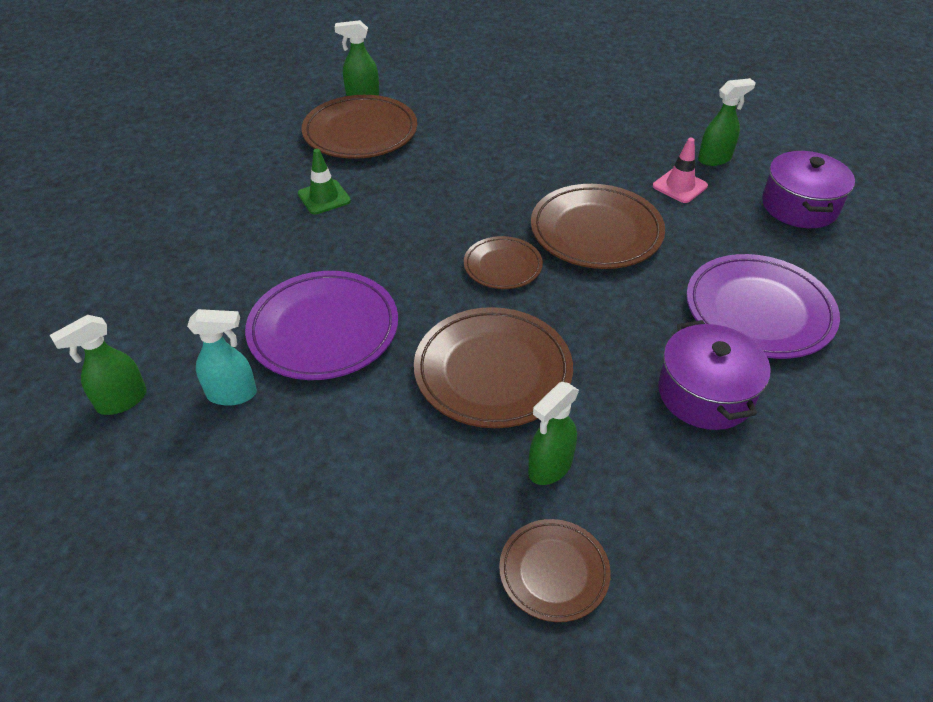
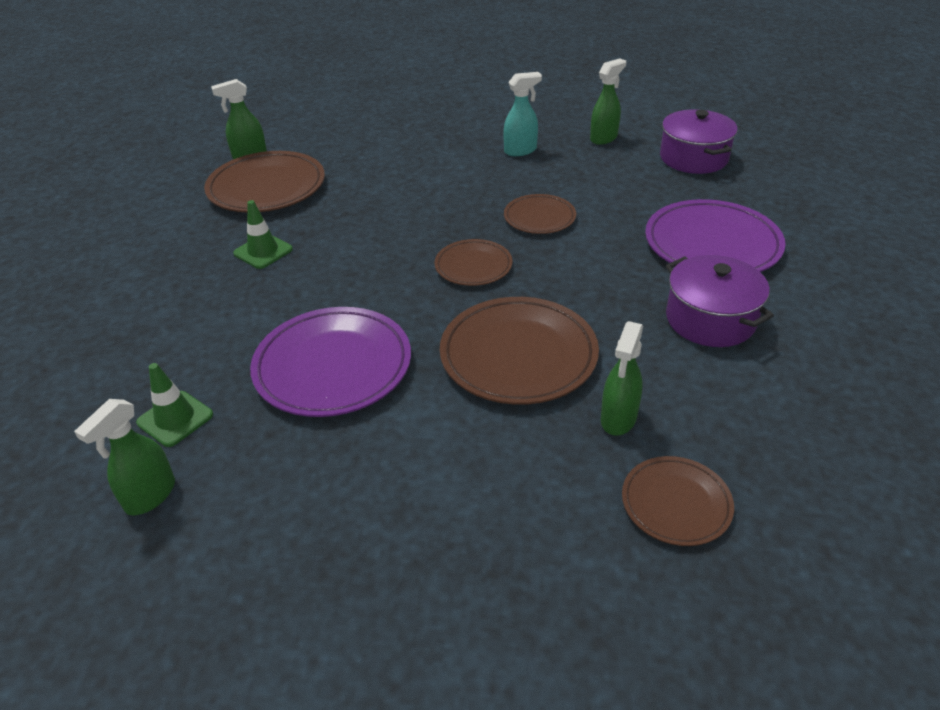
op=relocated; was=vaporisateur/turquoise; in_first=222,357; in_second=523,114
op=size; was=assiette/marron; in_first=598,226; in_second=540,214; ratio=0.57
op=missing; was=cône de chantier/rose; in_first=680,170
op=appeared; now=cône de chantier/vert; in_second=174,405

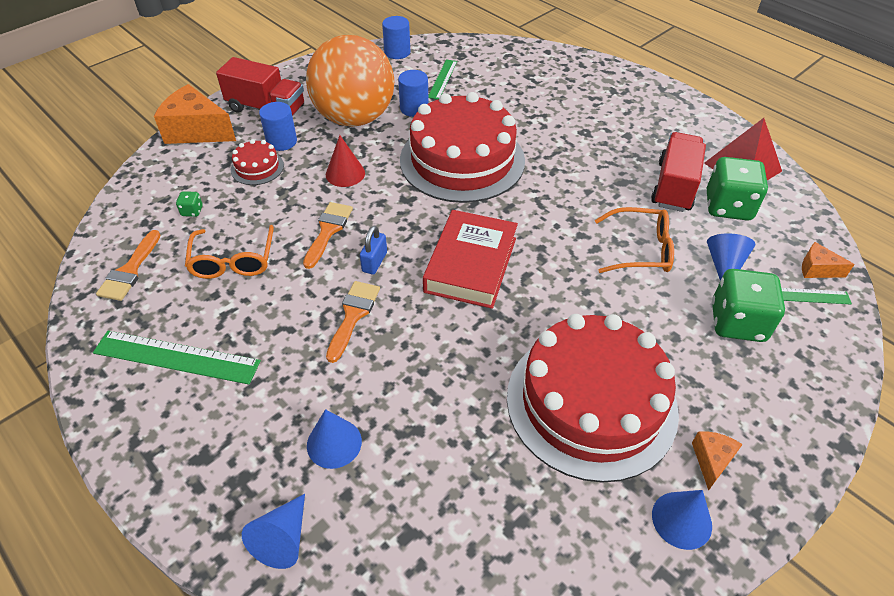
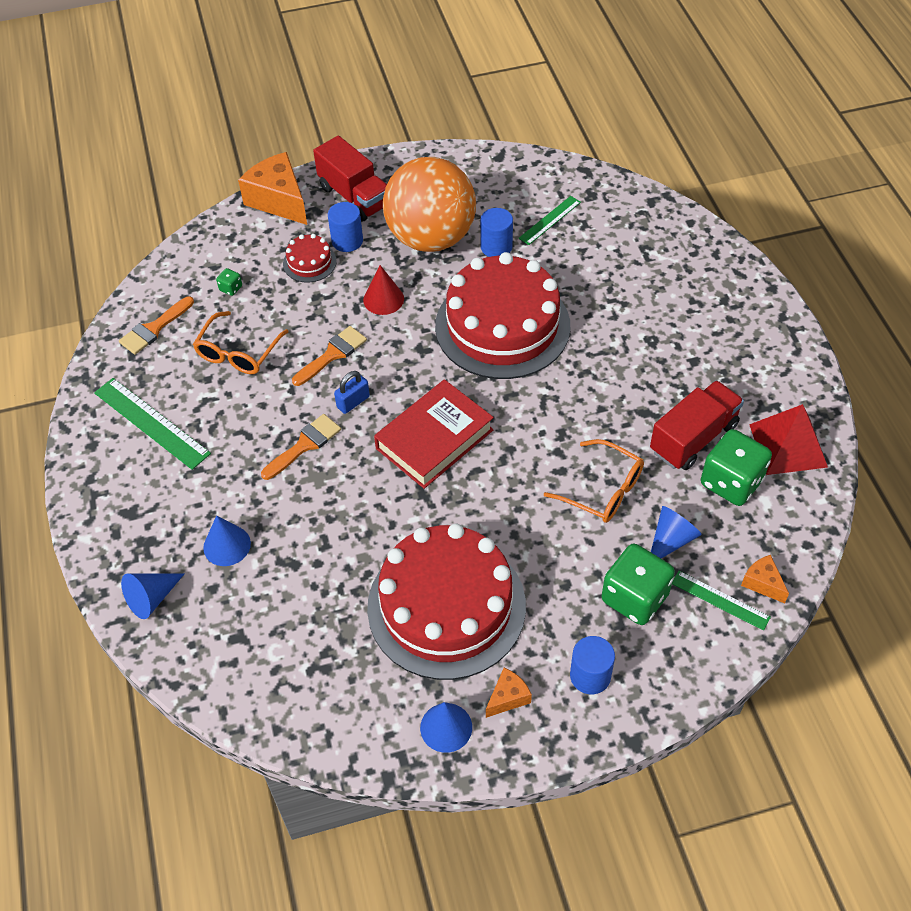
op=relocated; was=cylindre/bleu; in_first=396,37; in_second=592,665

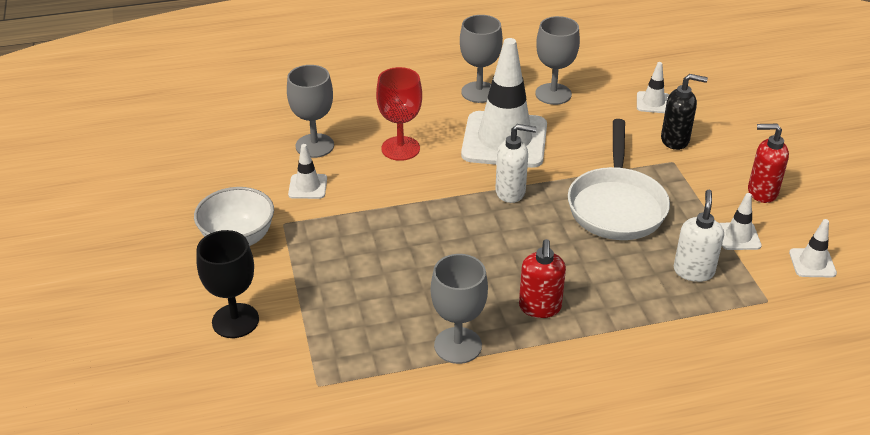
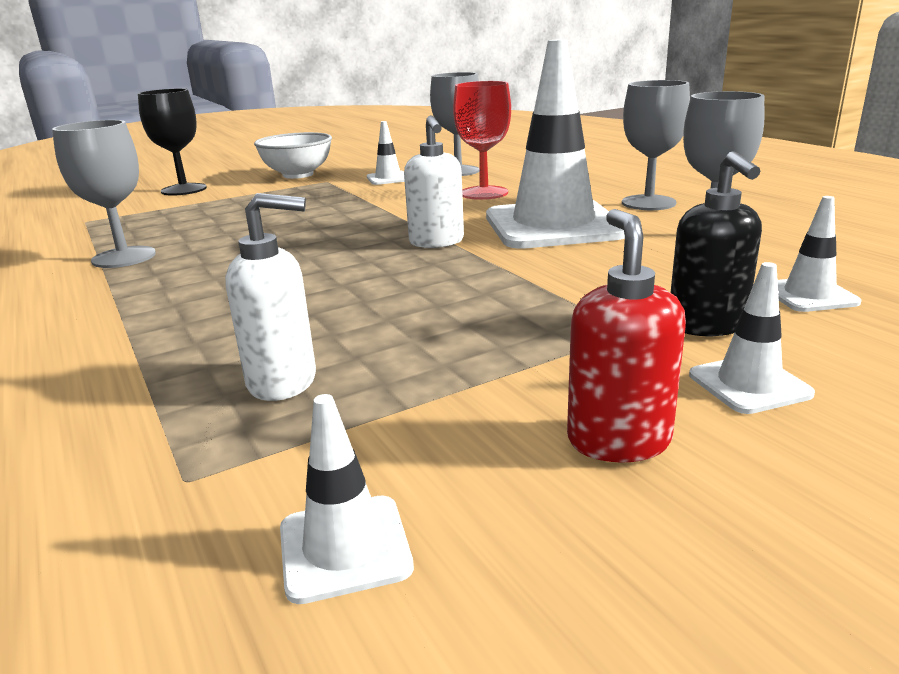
op=missing; was=distributeur de savon/rouge; in_first=542,278
op=missing; was=poêle/blanc; in_first=619,179
op=relocated; was=cône de chantier/blanc; in_first=740,221; in_second=752,338

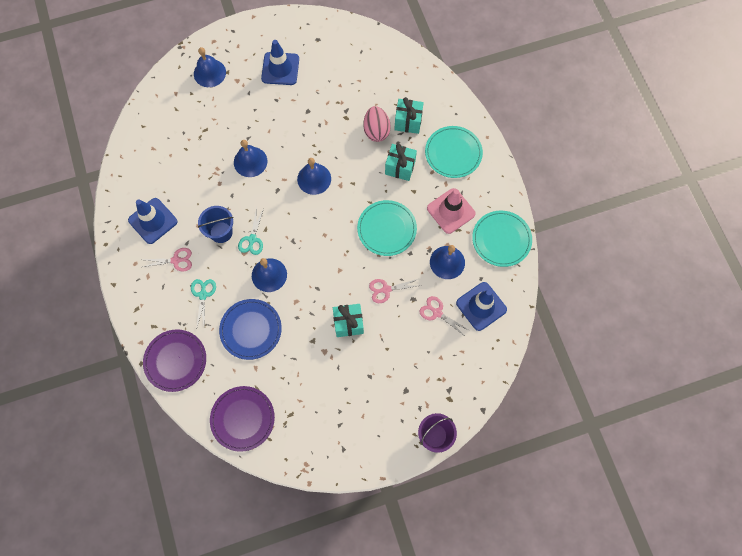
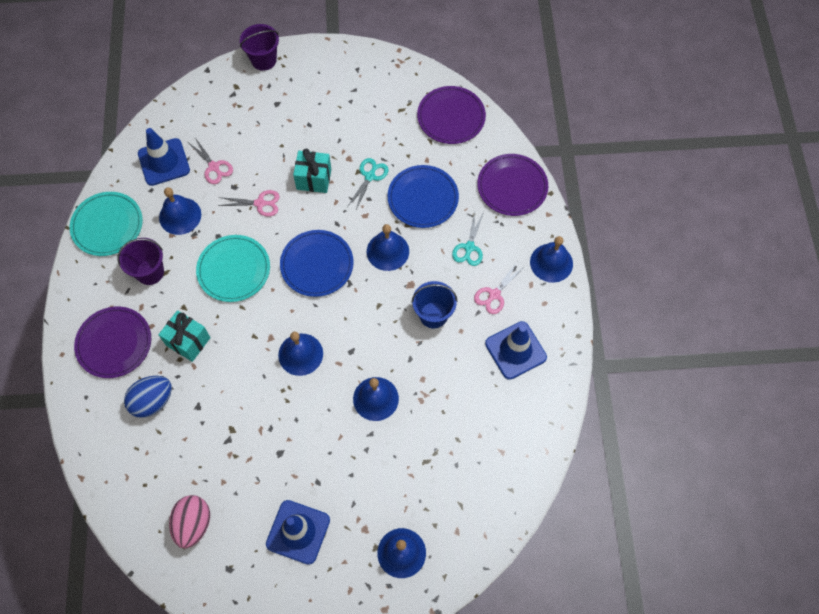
op=spun; was=ciseaux/rose; in_first=167,260; in_second=499,288; clockwise=-60
op=relocated; was=ciseaux/turquoise; in_first=251,231; in_second=368,183
op=relocated; was=œuf/rose; in_first=377,124; in_second=189,521
op=exchanged; was=cadeau/turquoise; now=œuf/bleu; in_first=409,115; in_second=148,397
op=colour; was=assiette/turquoise; now=assiette/violet; in_first=454,152; in_second=112,342
op=exchanged; was=cône de chantier/rose; now=seau/violet; in_first=451,211; in_second=140,261
op=appeared; now=assiette/bleu; in_second=317,263
op=appeared; now=cloche/bleu; in_second=551,259

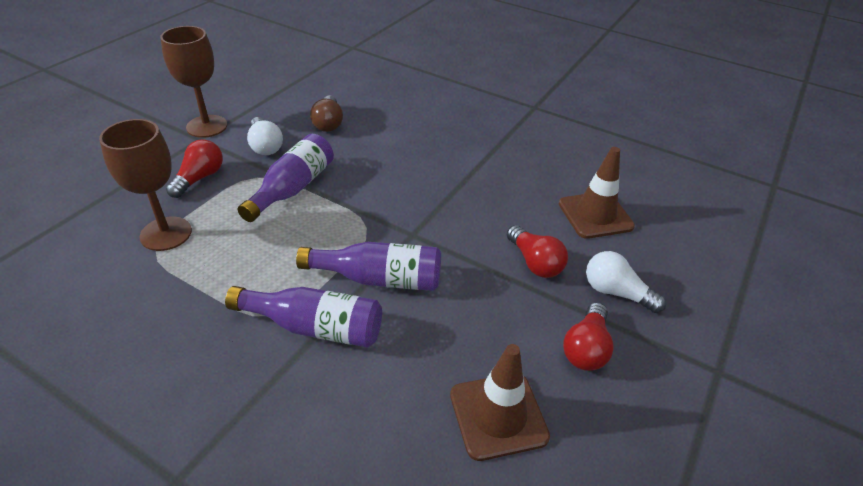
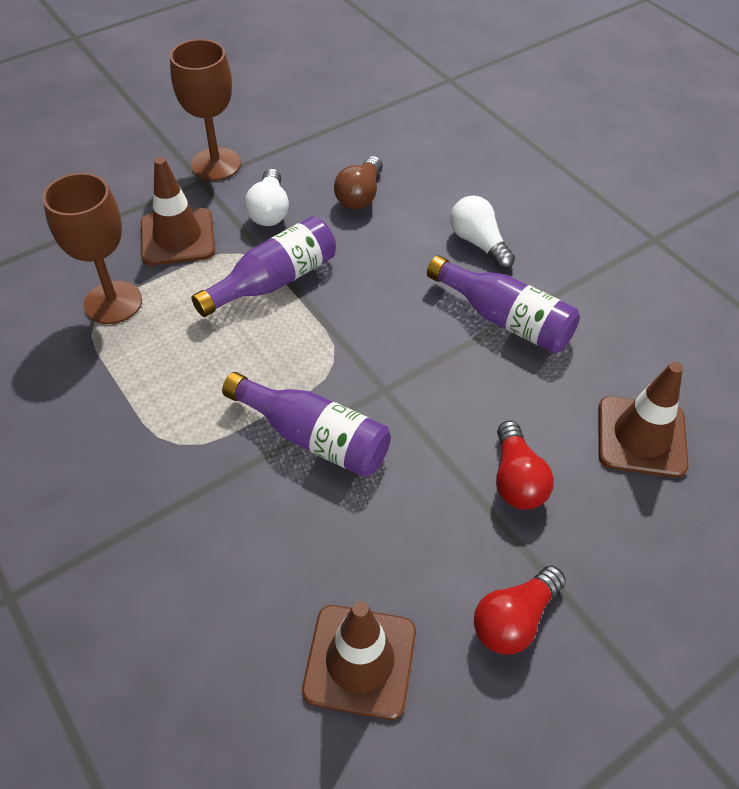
op=exchanged; was=ampoule/rouge; now=cône de chantier/marron; in_first=194,168; in_second=178,211
op=relocated; was=bouteille/violet; in_first=303,317; in_second=503,304
op=relocated; was=ampoule/blanc; in_first=626,282; in_second=482,232

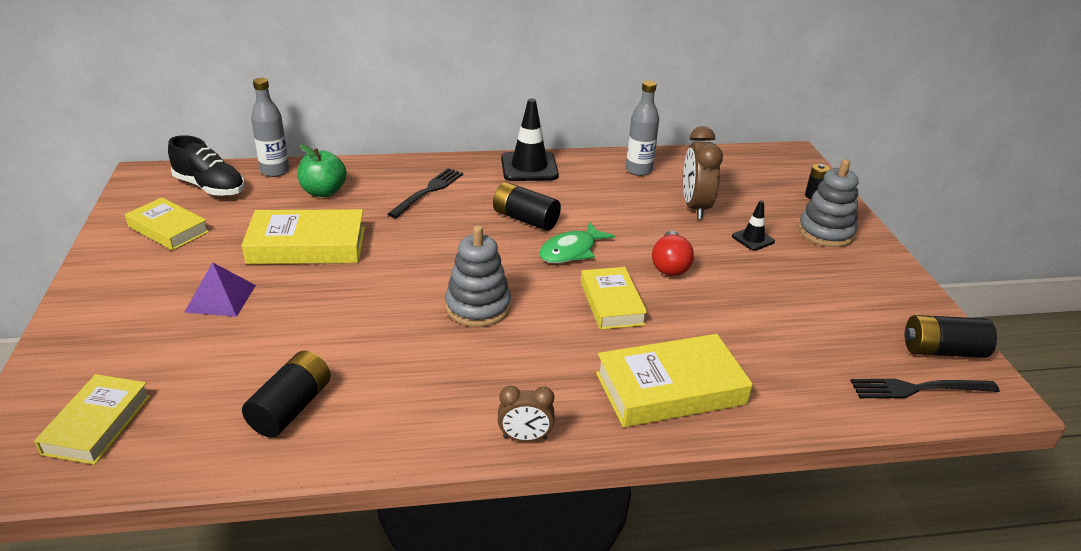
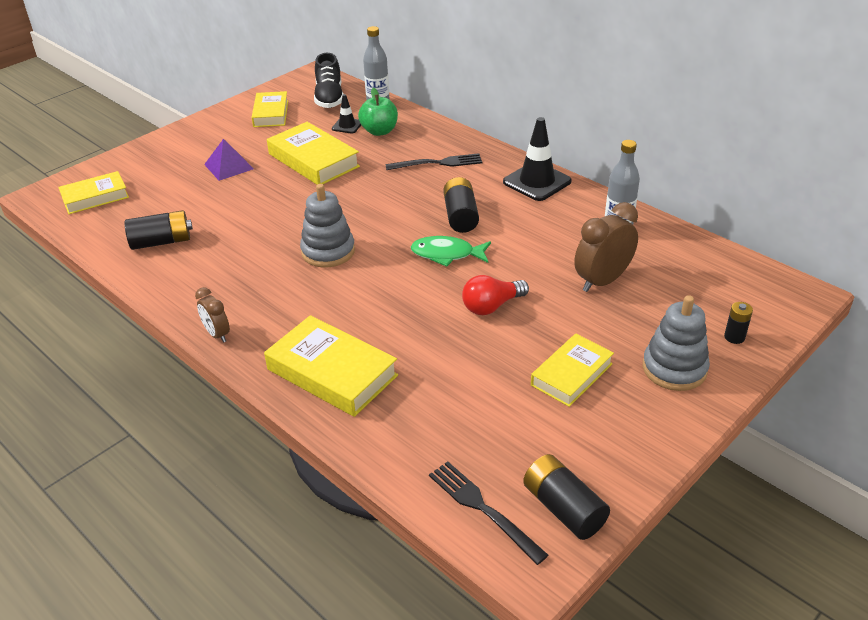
op=relocated; was=livre/jaune; in_first=614,298; in_second=572,370
op=relocated; was=cône de chantier/noir; in_first=753,225; in_second=346,114

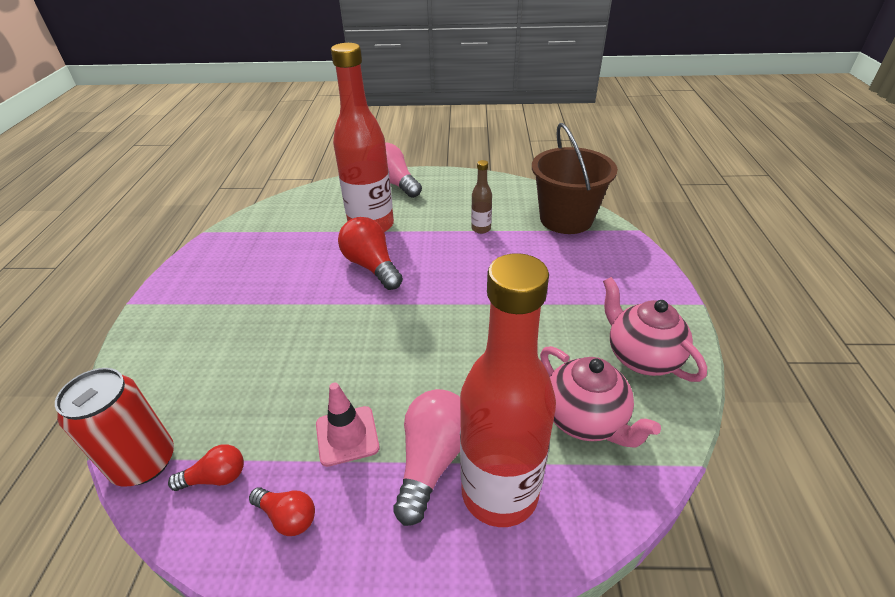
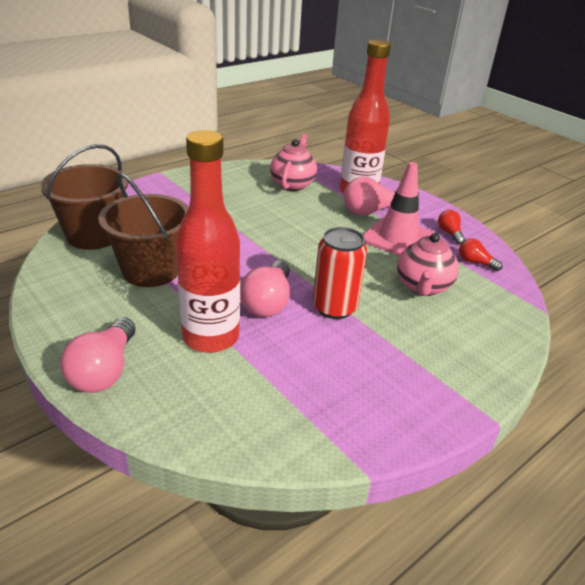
op=relocated; was=canette/rouge; in_first=114,427; in_second=340,273
op=size; was=cône de chantier/rose; in_first=347,424; in_second=398,209; ratio=1.63
op=colour; was=ampoule/rouge; now=ampoule/rose; in_first=370,253; in_second=265,289
op=exchanged; was=bouteille/marron; now=seau/marron; in_first=481,197; in_second=143,230
op=relocated; was=théière/rose; in_first=655,329; in_second=428,264

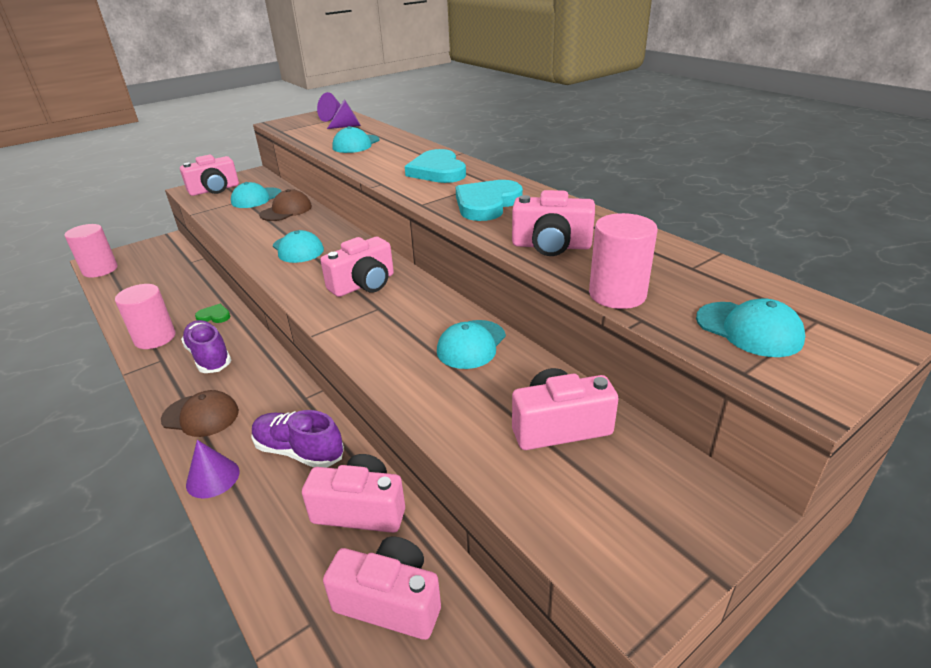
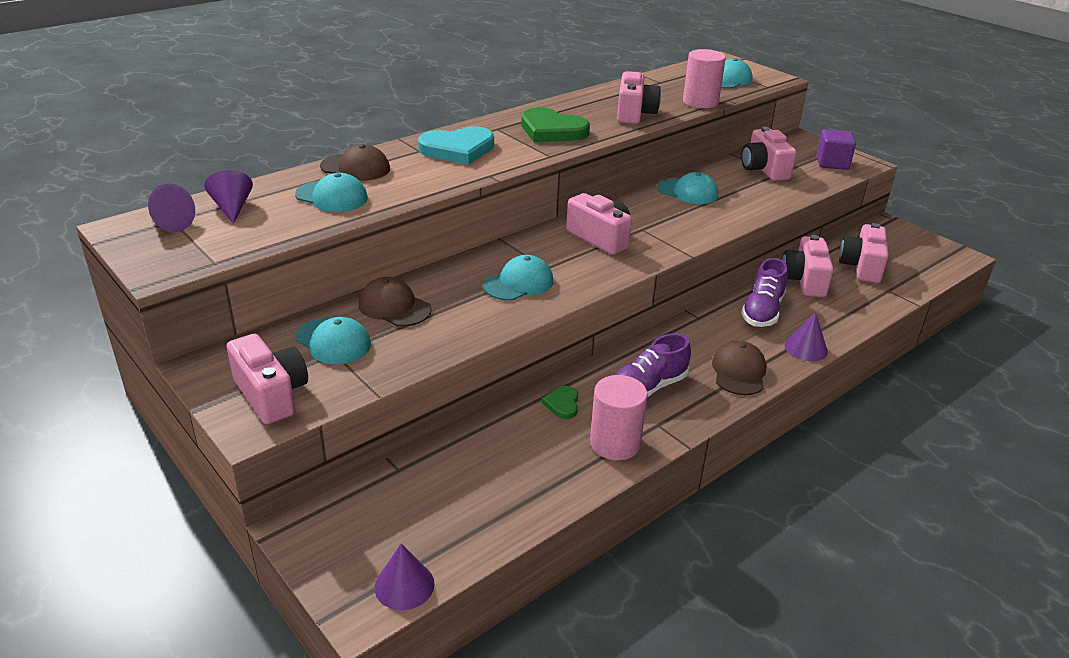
op=exchanged; was=cylindre/rose; now=cône/violet; in_first=91,251; in_second=405,576
op=colour; was=cœur/turquoise; now=cœur/vert; in_first=489,200; in_second=555,124
op=appeared; now=casquette/marron; in_second=355,162
op=appeared; now=cube/violet; in_second=836,149

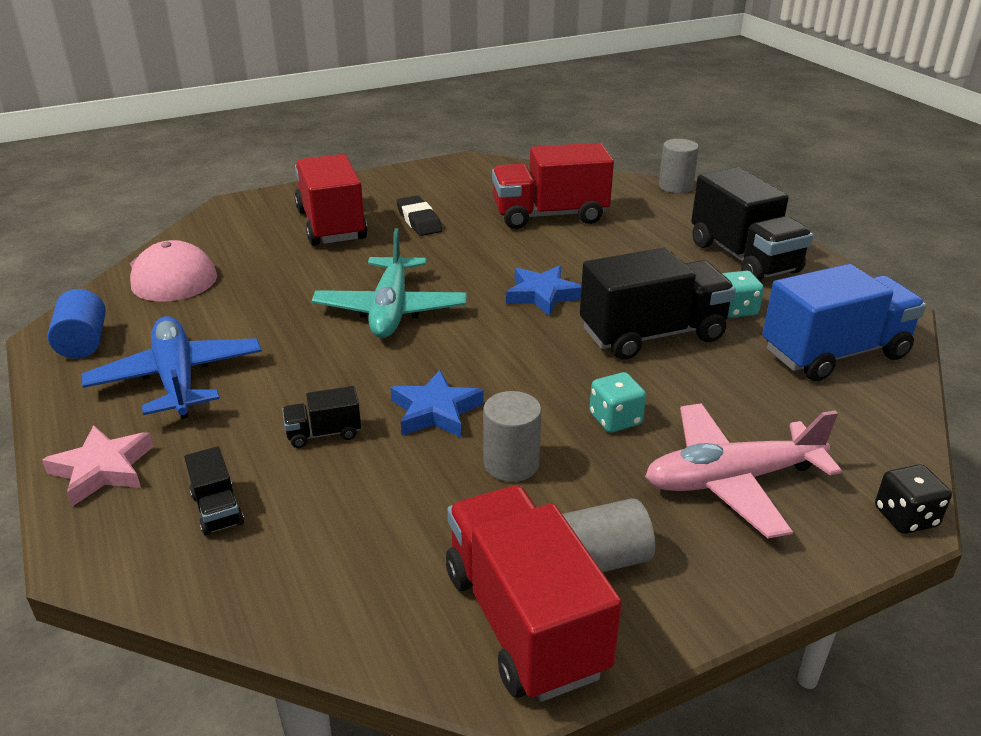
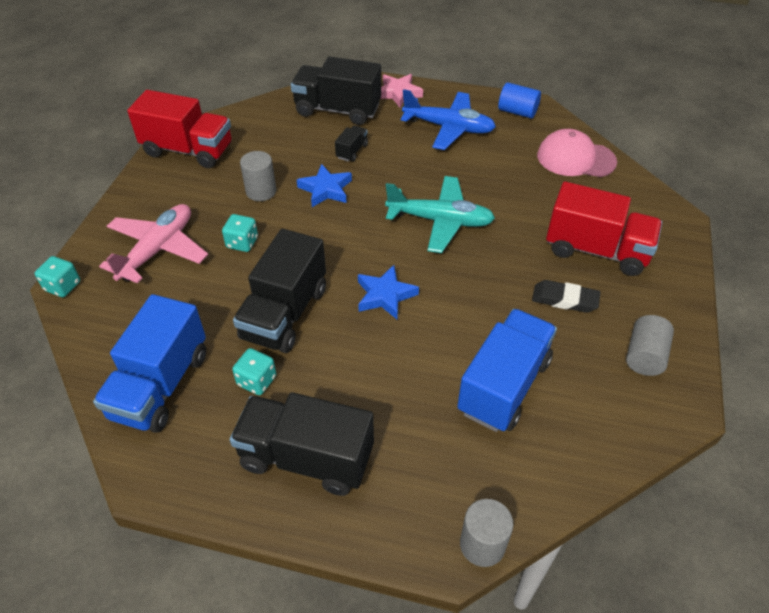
op=size; was=camion/noir; in_first=214,491; in_second=336,91; ratio=2.22
op=spun; was=avion/turquoise; in_first=389,283; in_second=440,214; clockwise=150
op=colour; was=camion/rouge; now=camion/bleu; in_first=553,186; in_second=507,370
op=relocated; was=cylindre/gris; in_first=608,535; in_second=650,345
op=colour; was=dé/noir; now=dé/turquoise; in_first=913,499; in_second=57,276

